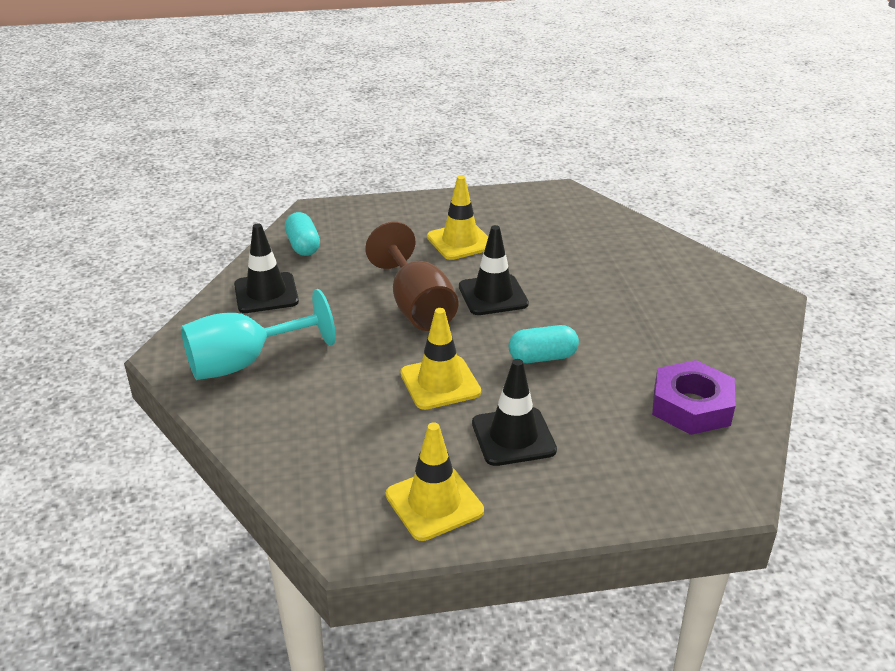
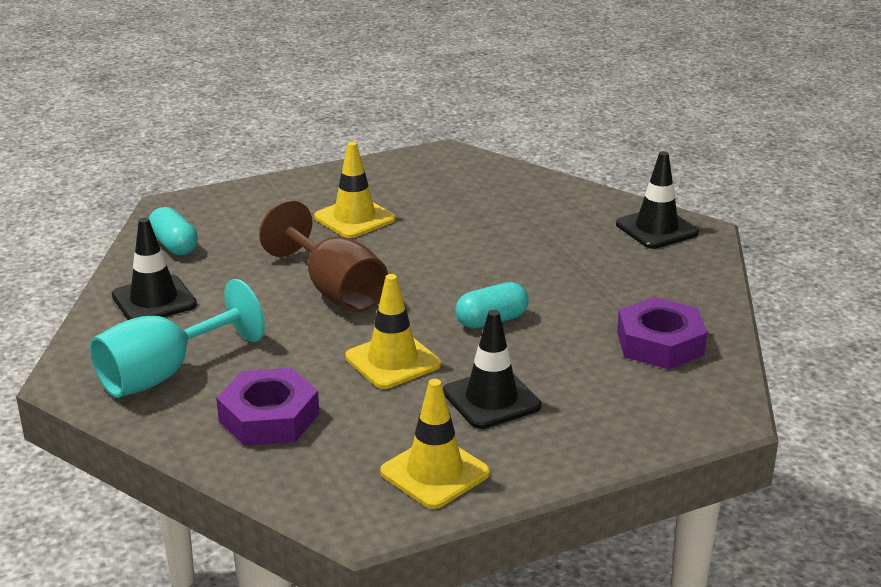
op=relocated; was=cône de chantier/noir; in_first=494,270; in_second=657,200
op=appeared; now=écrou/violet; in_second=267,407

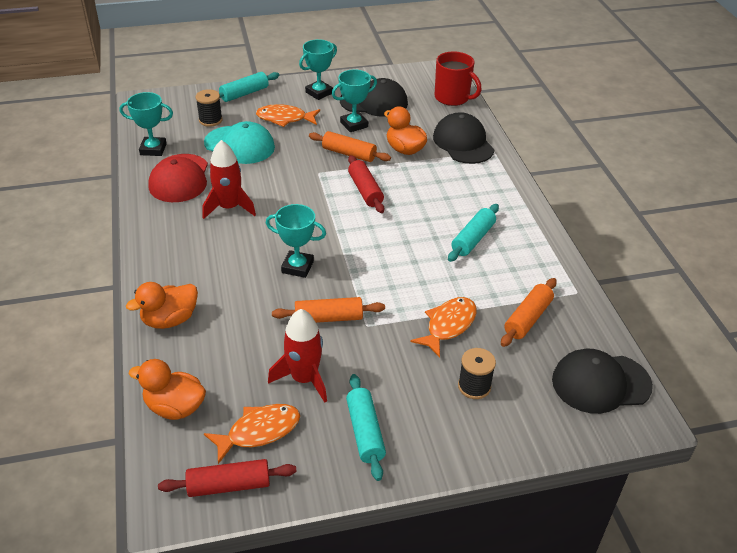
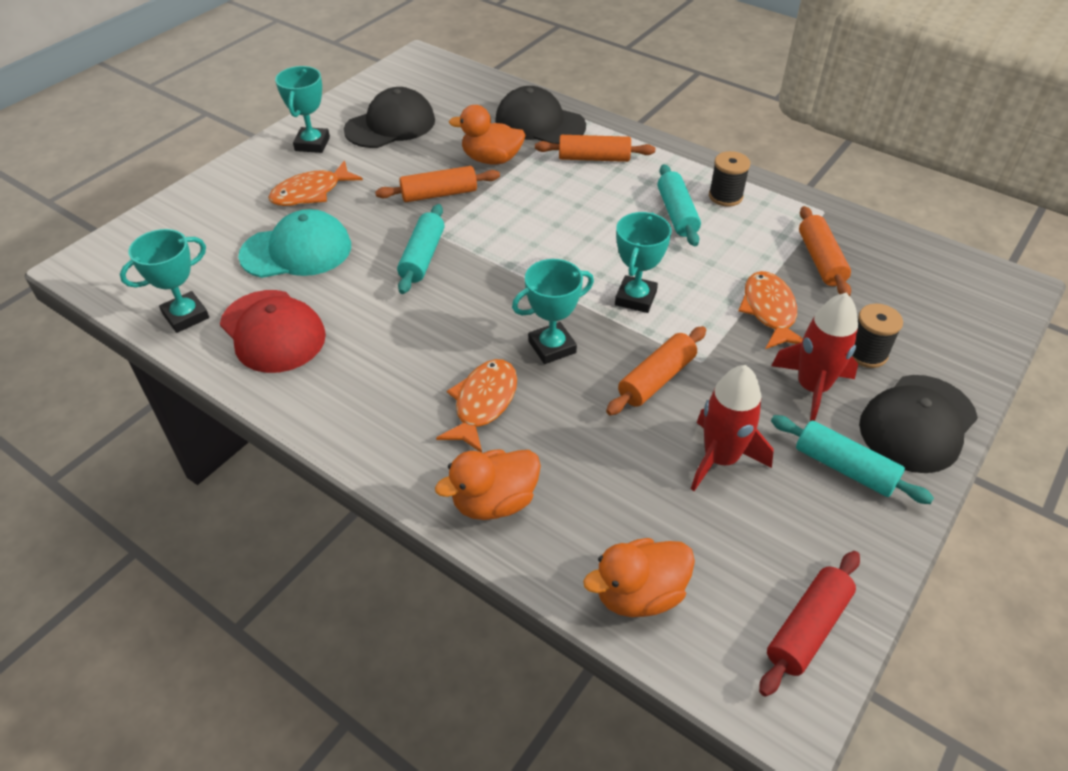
op=spun; was=canard/orange; in_first=162,305; in_second=488,484; clockwise=45
op=relocated; was=bobine/noir; in_first=209,108; in_second=729,179
op=relocated; was=fusée/rouge; in_first=229,179; in_second=814,357
op=relocated; was=poisson/orange; in_first=252,434; in_second=476,406
op=relocated; was=rouleau à pâtisserie/turquoise; in_first=249,87; in_second=420,249
op=relocated; was=trophée/turquoise; in_first=354,100; in_second=643,262
op=missing; was=rouleau à pâtisserie/rouge; in_first=366,184
op=missing; was=tasse/rouge; in_first=458,78
op=relocated; was=casquette/noir; in_first=602,381; in_second=918,424
op=appeared; now=rouleau à pâtisserie/orange; in_second=595,148

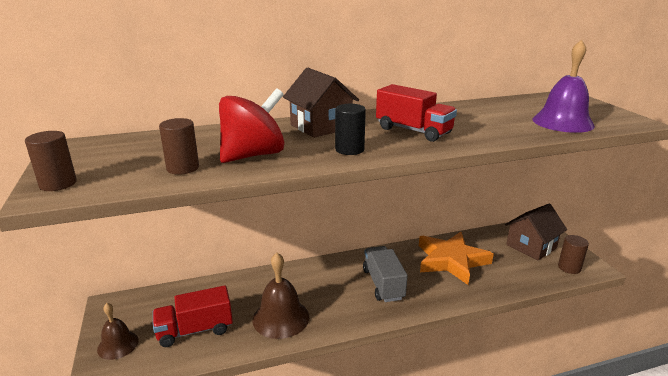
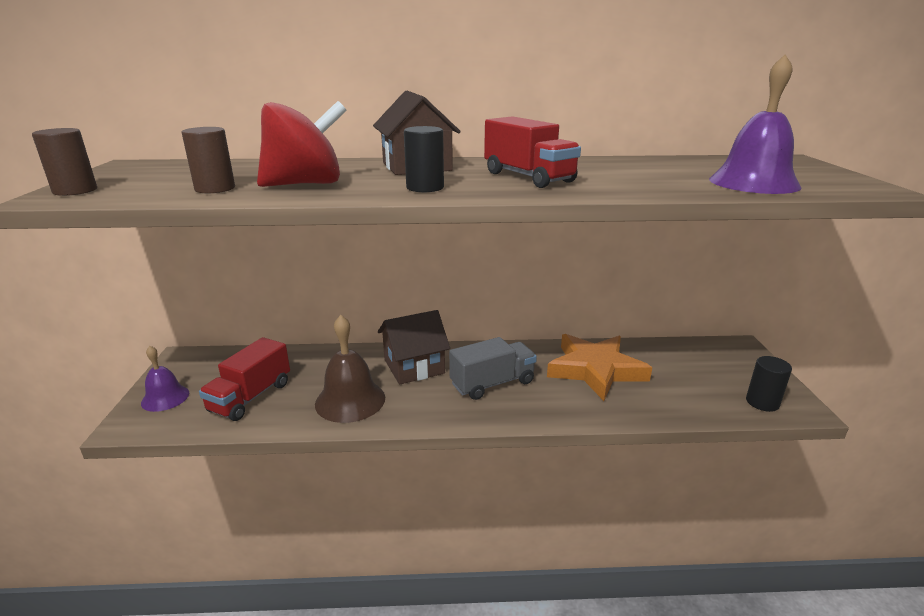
op=colour; was=cloche/marron; now=cloche/violet; in_first=118,331; in_second=165,379
op=spun; was=camion/rouge; in_first=193,316; in_second=244,379; clockwise=-60
op=spun; was=camion/gris; in_first=385,274; in_second=493,368; clockwise=60
op=relocated; was=maison/marron; in_first=536,232; in_second=414,347
op=colour; was=cylindre/marron; now=cylindre/noir; in_first=573,254; in_second=769,384

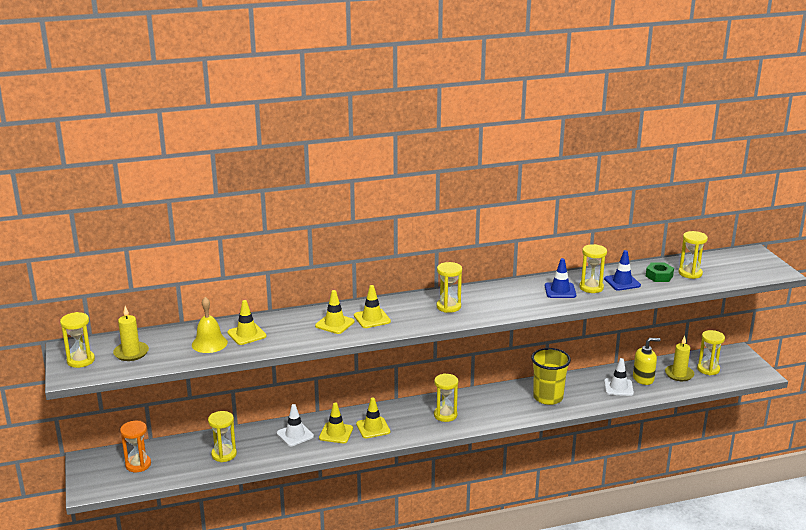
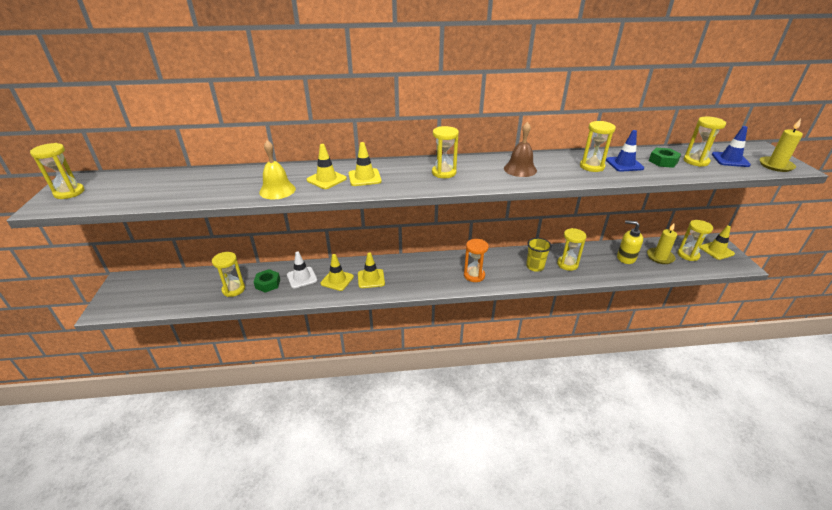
op=relocated; was=bougie/jaune; in_first=131,333; in_second=781,145
op=relocated; was=sablier/orange; in_first=135,446; in_second=476,260
op=relocated; was=cloche/jaune; in_first=210,325; in_second=277,169
op=relocated; was=cône de chantier/jaune; in_first=247,322; in_second=717,242
op=relocated; was=sablier/jaune; in_first=446,397; in_second=572,249
op=size; was=gobelet/jaune; in_first=551,376; in_second=539,255; ratio=0.66
op=relocated; was=cône de chantier/bleu; in_first=560,278; in_second=731,146
op=missing; was=cône de chantier/blanc; in_first=619,377
op=spun; was=distributeur de savon/jaune; in_first=647,361; in_second=630,242; clockwise=-150
op=appeared; now=écrou/vert; in_second=267,281
op=appeared; now=cloche/marron; in_second=520,149

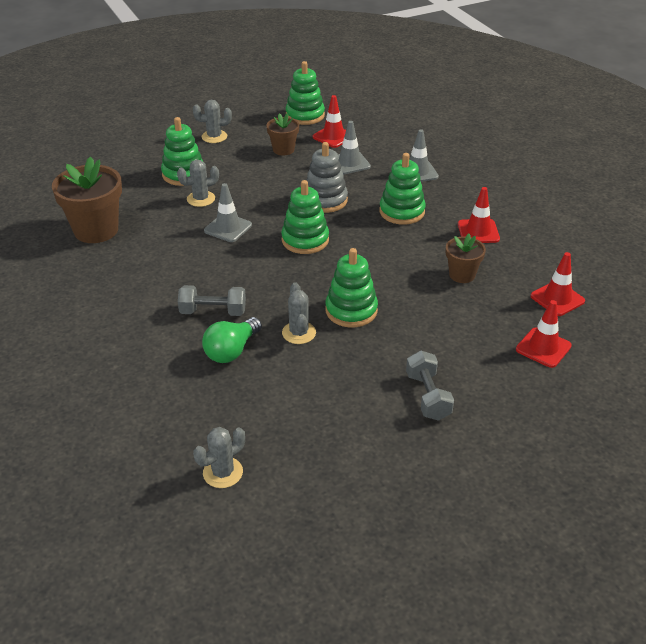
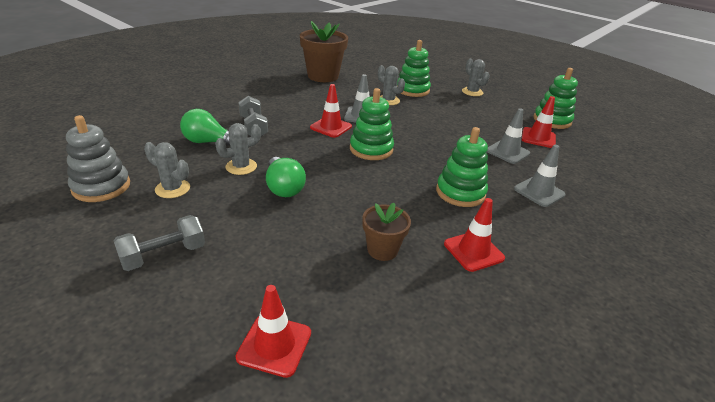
op=relocated; was=cactus/gris; in_first=219,457; in_second=167,170
op=missing; was=pot de fleurs/marron; in_first=282,134
op=relocated; was=jouet à empiler/gris; in_first=327,177; in_second=98,158
op=exchanged; was=jouet à empiler/vert; now=ampoule/vert; in_first=351,287; in_second=286,177
op=relocated; was=cône de chantier/rouge; in_first=558,284; in_second=331,111

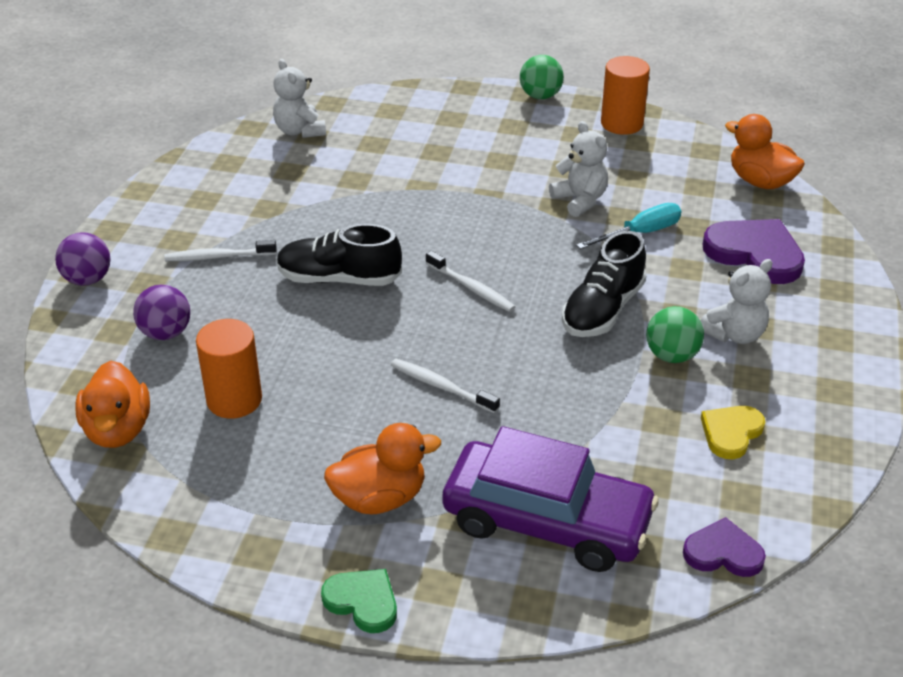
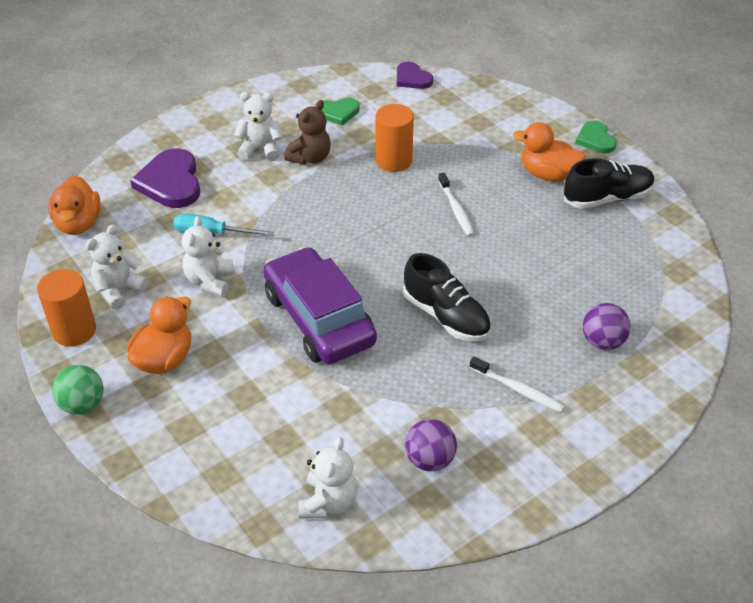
op=relocated; was=balle/violet; in_first=83,259; in_second=431,445
op=relocated; was=canard/orange; in_first=112,404; in_second=159,335
op=relocated; was=cylindre/orange; in_first=229,369; in_second=394,138
op=missing; was=brosse à dents/blanc; in_first=470,281
op=relocated; was=voiture/violet; in_first=550,499; in_second=320,305
op=relocated; was=chaussure/noir; in_first=604,284; in_second=609,183
op=exchanged; was=balle/vert; now=ours en peluche/marron; in_first=675,334; in_second=307,132
op=colour; was=cœur/jaune; now=cœur/vert; in_first=733,432; in_second=337,111
op=appeared; now=ours en peluche/blanc; in_second=117,267

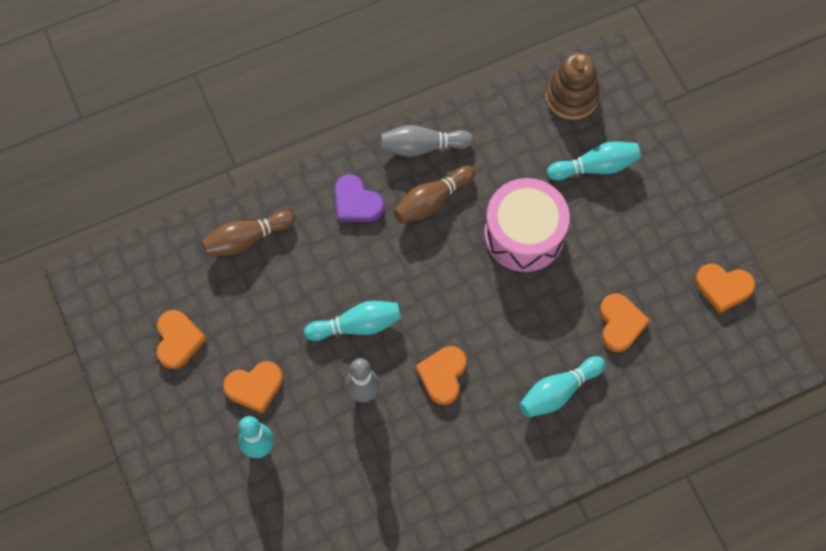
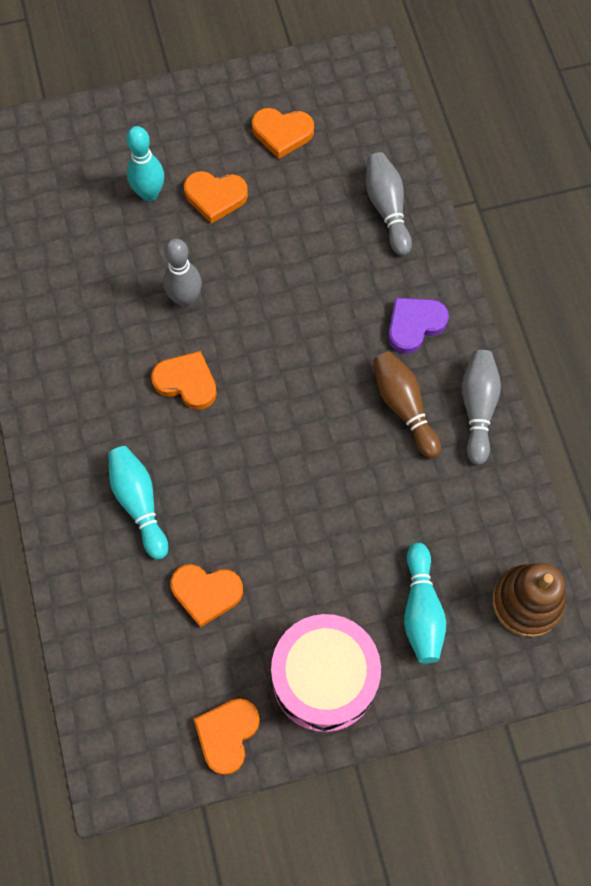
op=colour; was=quille/marron; now=quille/gris; in_first=248,233; in_second=389,204
op=spun; was=cœur/orange; in_first=253,387; in_second=216,197; clockwise=-75
op=missing; was=quille/turquoise; in_first=352,321
op=relocated; was=tambour/rose; in_first=527,225; in_second=326,673

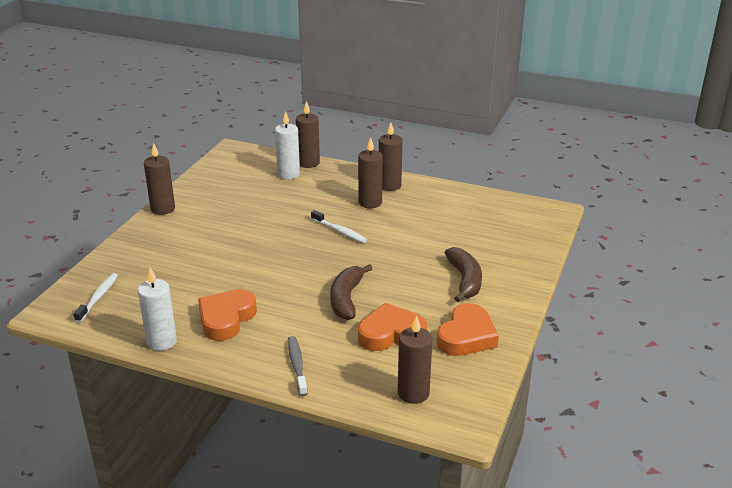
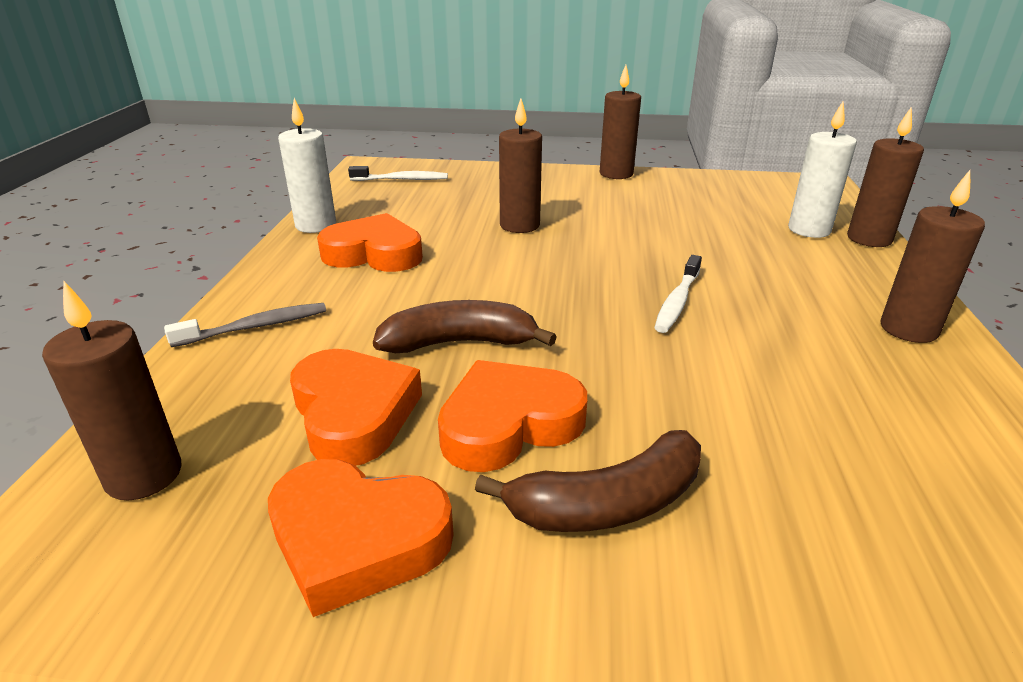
op=relocated; was=bougie/marron; in_first=370,172; in_second=520,166
op=appeared; now=cœur/orange; in_second=512,416

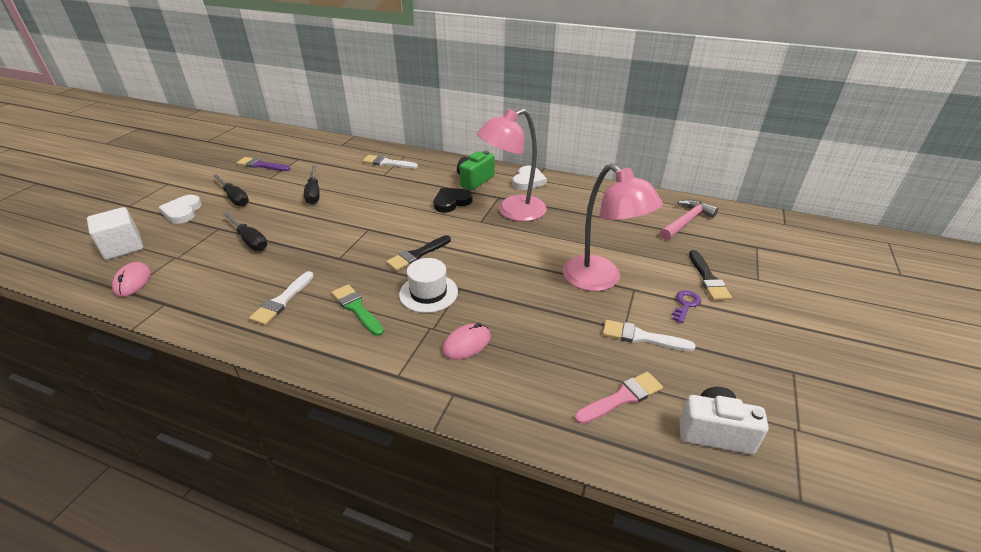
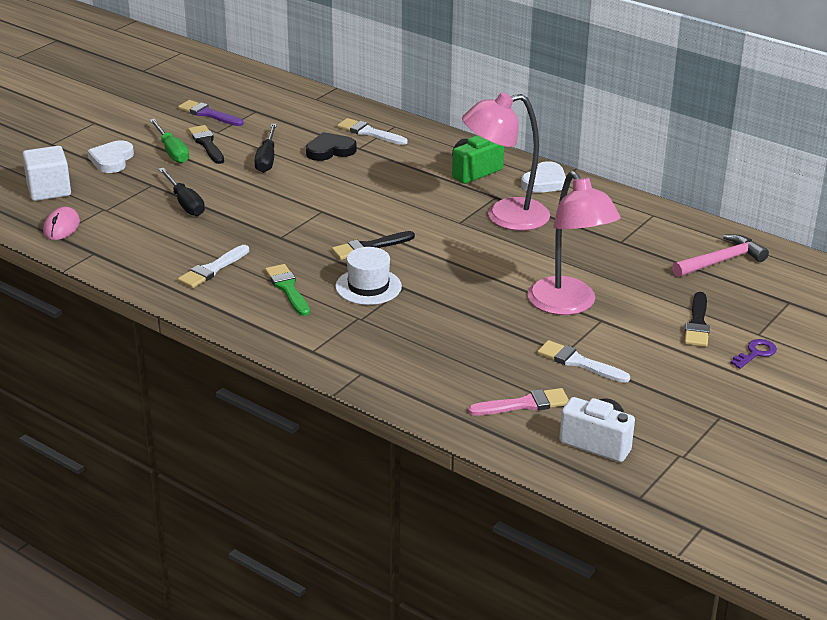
op=colour; was=tournevis/noir; now=tournevis/vert; in_first=231,190; in_second=169,141
op=relocated; was=cœur/noir; in_first=453,200; in_second=331,146
op=missing; was=souris/rose; in_first=466,341
op=relocated; was=clé/violet; in_first=686,306; in_second=753,354
op=appeared; now=pinceau/noir; in_second=206,144

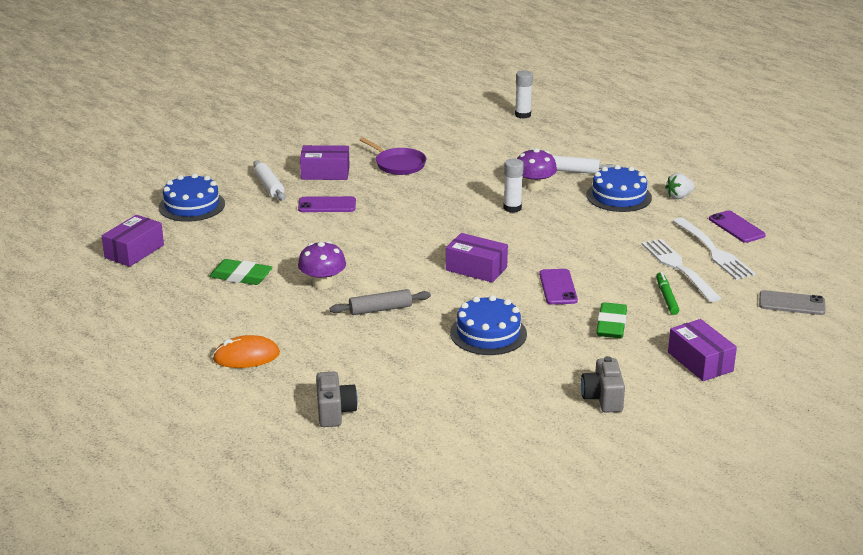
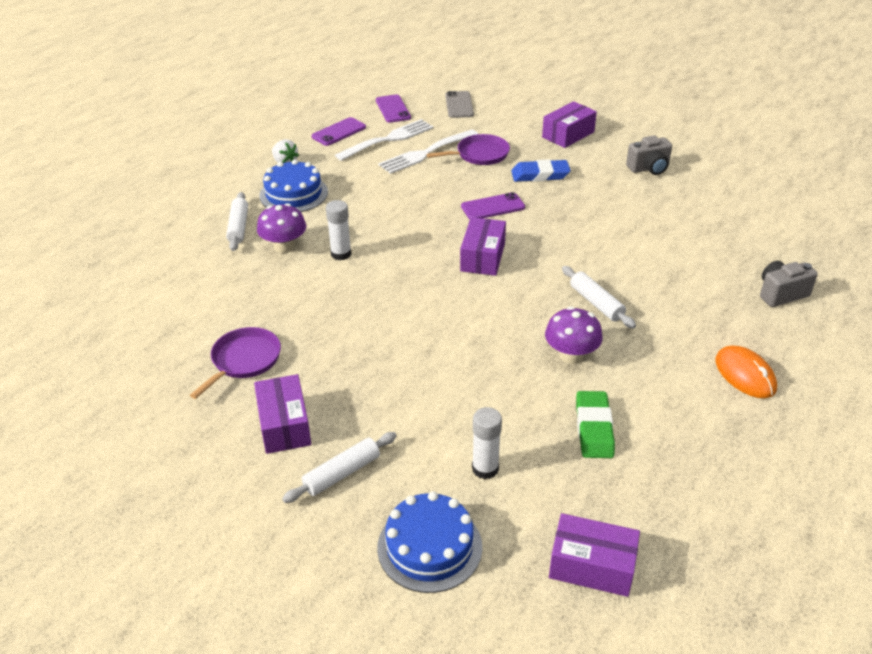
op=relocated; was=téléphone/violet; in_first=327,204; in_second=393,108
op=colour; was=rouleau à pâtisserie/gris; now=rouleau à pâtisserie/blanc; in_first=380,302; in_second=599,297
op=missing; was=gâteau/bleu; in_first=488,325
op=relocated; was=bâton de colle/blanc; in_first=524,94; in_second=487,443
op=colour; was=gomme/vert; now=gomme/bleu; in_first=611,320; in_second=541,170
op=exchanged; was=feutre/vert; now=poêle/violet; in_first=667,293; in_second=468,149

